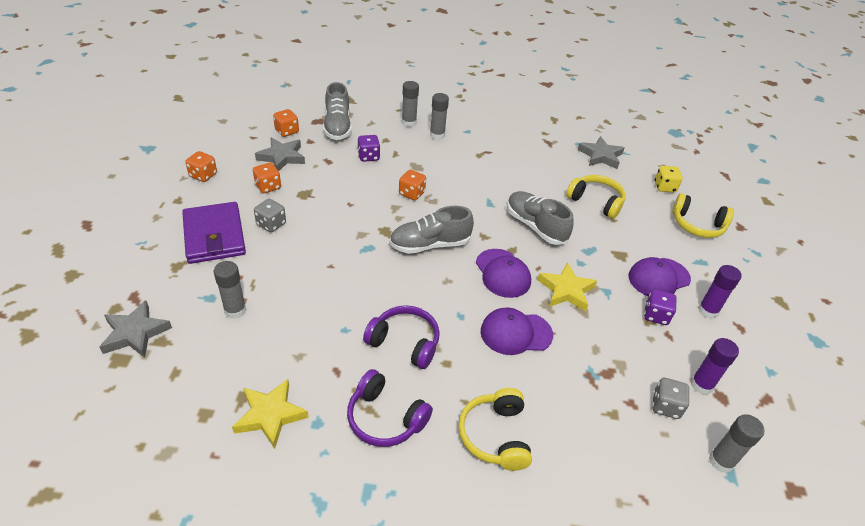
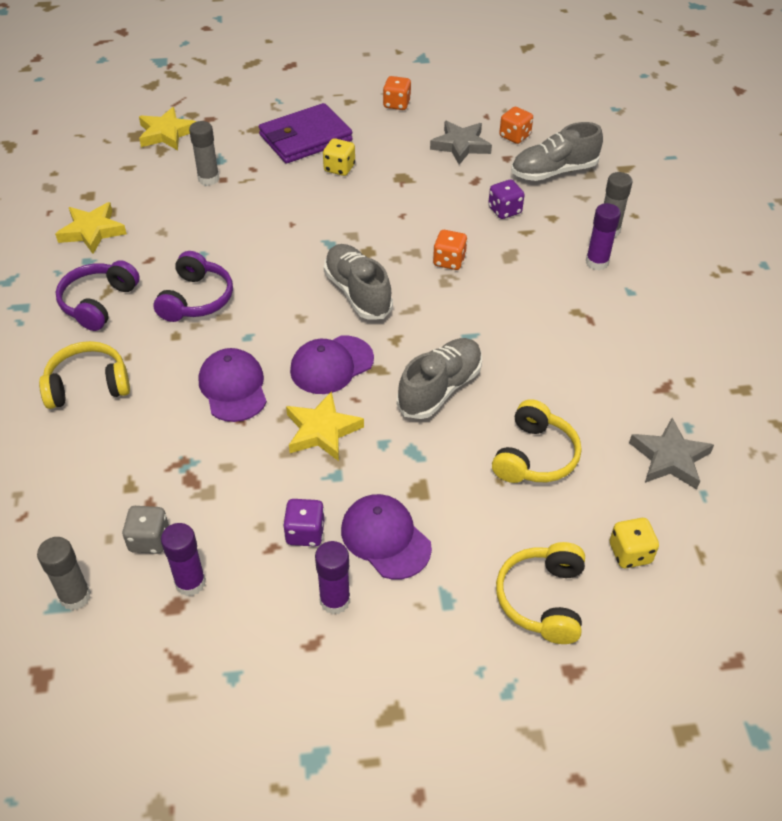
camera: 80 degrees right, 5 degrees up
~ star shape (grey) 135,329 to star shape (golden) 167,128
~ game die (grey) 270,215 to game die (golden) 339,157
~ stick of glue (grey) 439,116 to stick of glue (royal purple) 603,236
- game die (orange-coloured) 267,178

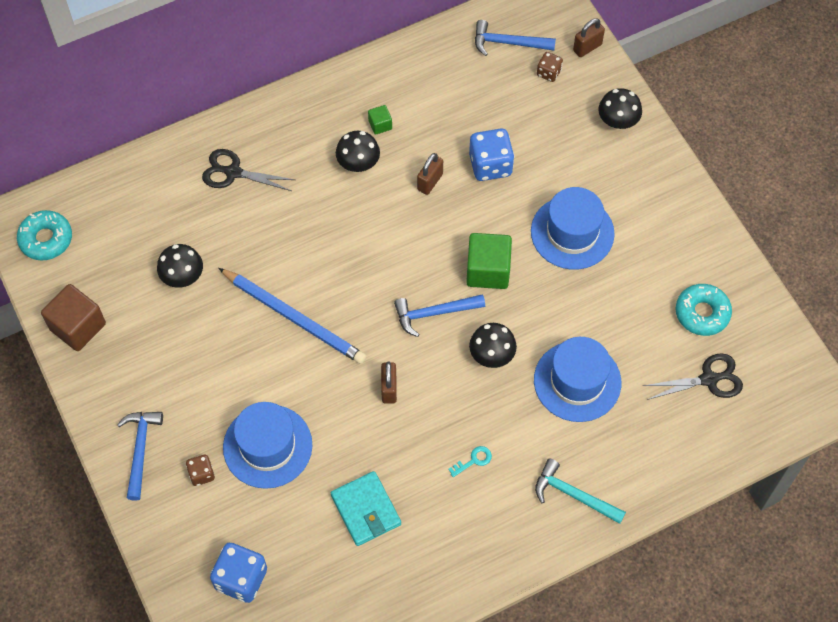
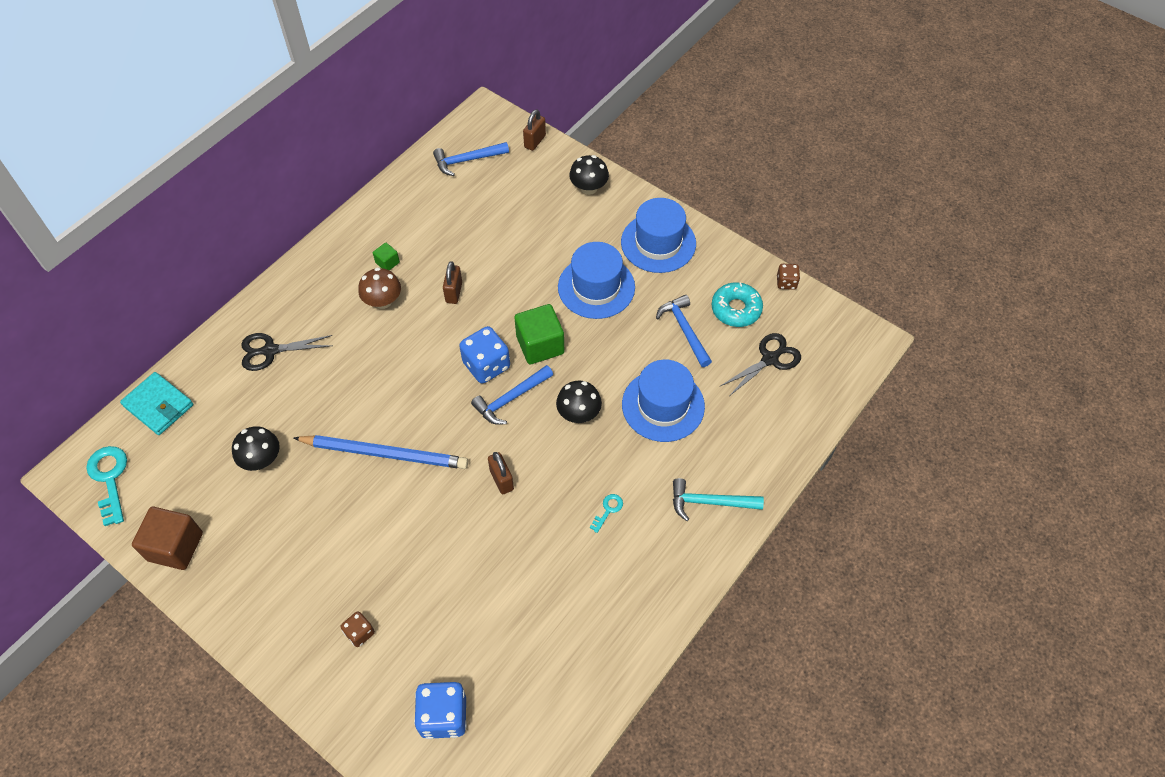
camera: 25 degrees left, 5 degrees down
~ glazed donut (aqua) 44,235 to door key (aqua) 106,486
~ card wallet (aqua) 366,508 to 156,403
~ mushroom (ebony) 358,151 to mushroom (russet) 379,288
~ game die (royal blue) 491,155 to 484,355
~ hat (royal blue) 267,445 to 658,235
~ claw hammer (royal blue) 140,456 to 684,331
~ game die (russet) 550,67 to 788,277

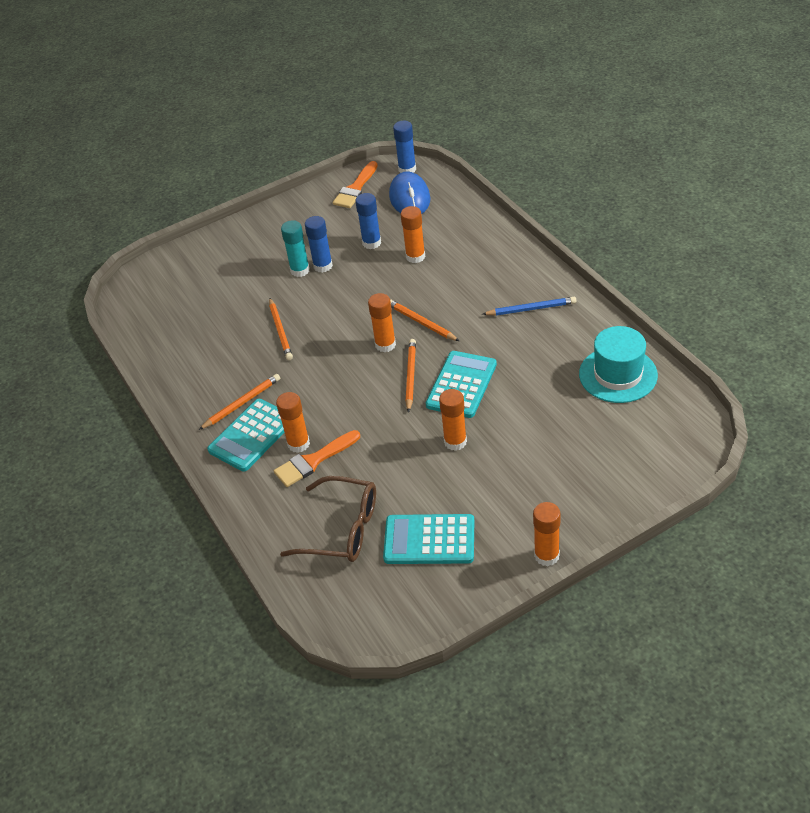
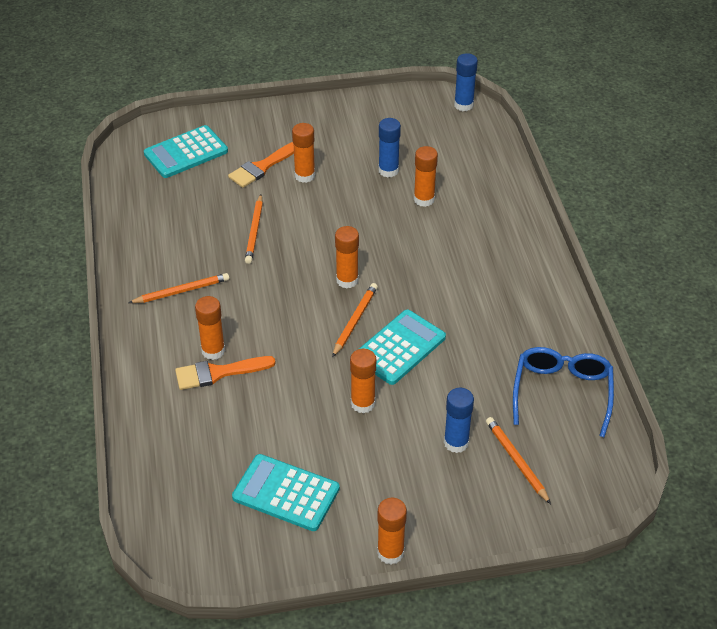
camera: 15 degrees right, 0 degrees up
~ pocket calculator (aqua) 246,435 to 186,151
~ brush (orange-coloured) 355,184 to 261,165
~ stick of glue (aqua) 295,248 to stick of glue (orange-coloured) 303,153
~ stick of glue (royal blue) 319,244 to 459,420
~ wooden pencil (orange-coloured) 424,320 to 518,460
~ hat (aqua) 618,364 to eyeglasses (royal blue) 563,392
- eyeglasses (russet) 328,519
- computer mouse (royal blue) 409,192
- wooden pencil (royal blue) 529,306

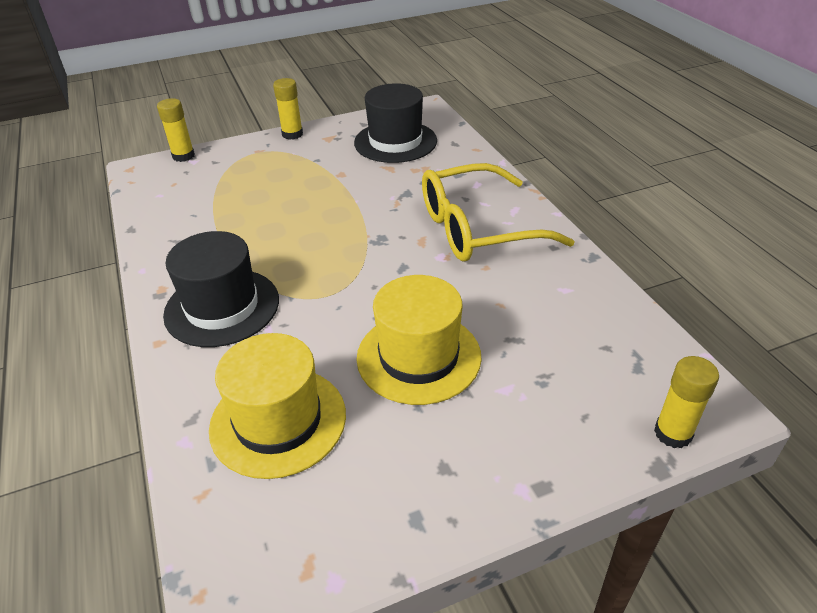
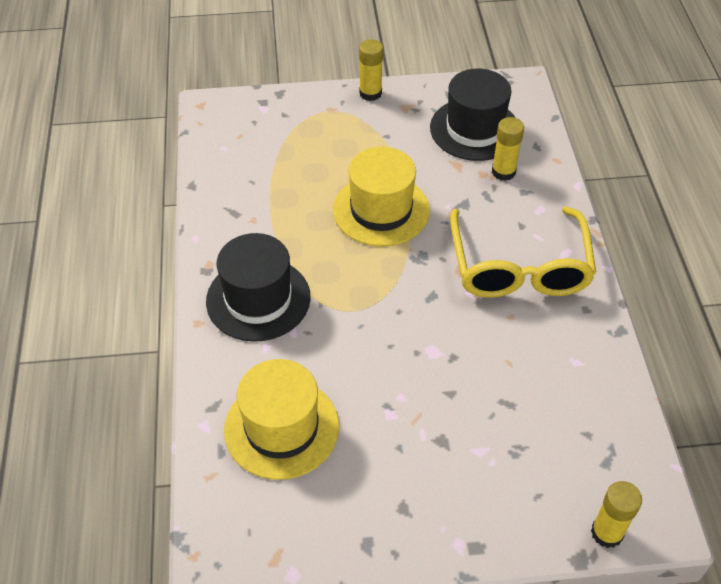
camera: 15 degrees right, 10 degrees up
~ hat (golden) 419,340 to 381,197
~ eyeglasses (golden) 498,212 = 523,252 90 degrees counterclockwise
~ stick of glue (golden) 176,130 to 508,149

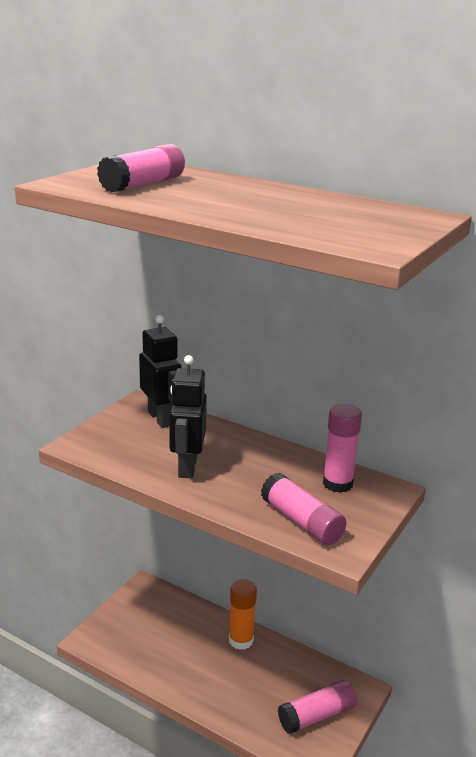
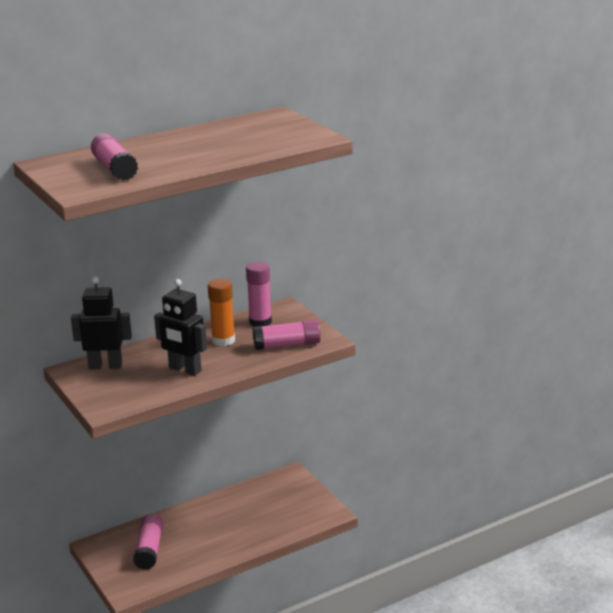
camera: 60 degrees left, 0 degrees up
~ stick of glue (rose-pink) 317,707 to 148,541
~ stick of glue (orange-coloured) 243,614 to 221,312

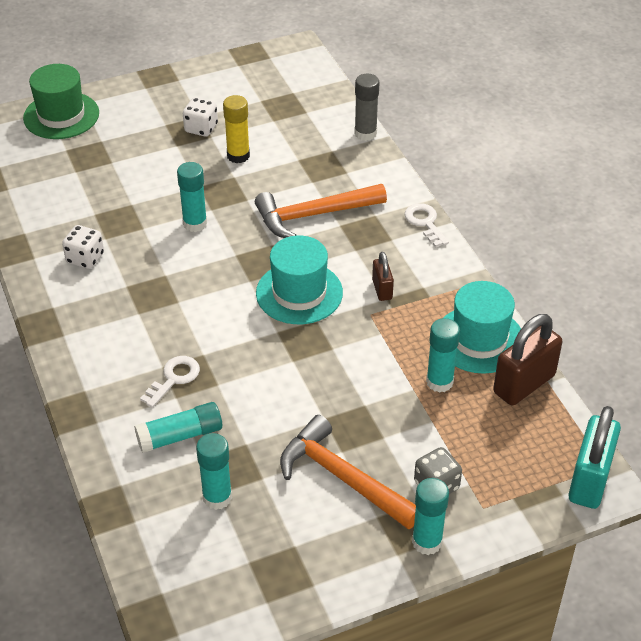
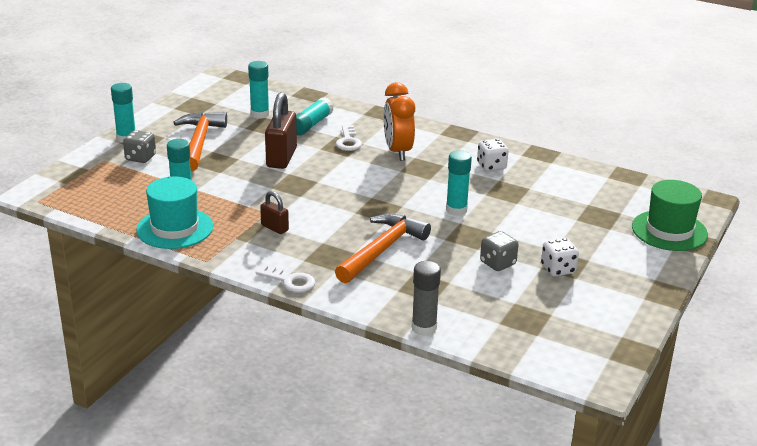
camera: 140 degrees right, 15 degrees down
~ claw hammer (orange-coloured) 348,472 = 200,141 90 degrees counterclockwise
~ small lock (russet) 527,360 to 281,130
+ bedside clock (orange-coloured) 399,121
~ stick of glue (golden) 236,129 to game die (grey) 499,251
- hat (aqua) 299,279
- small lock (aqua) 594,457

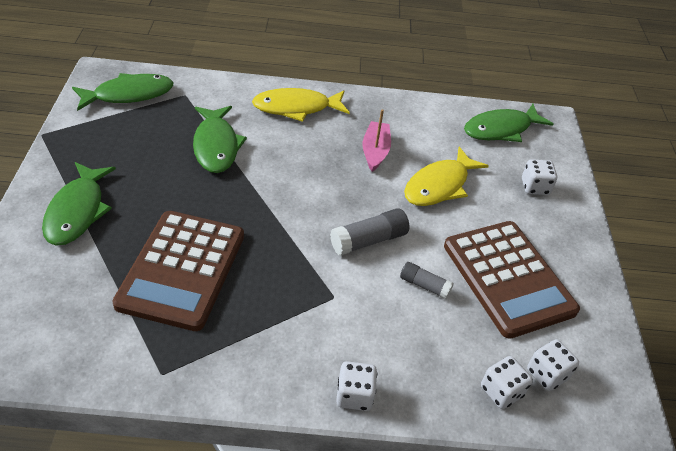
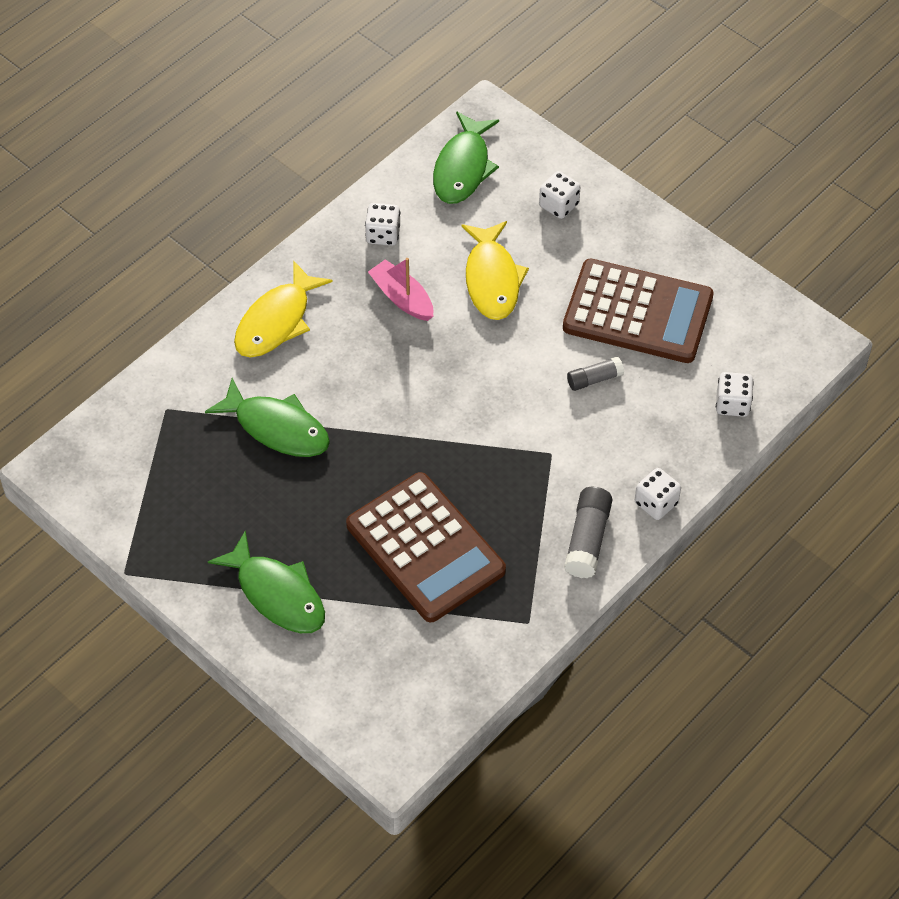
camera: 45 degrees left, 10 degrees up
~ game die (white) 553,365 to 382,224
~ stick of glue (grey) 369,232 to 588,532
- toy fish (leaf-green) 123,92

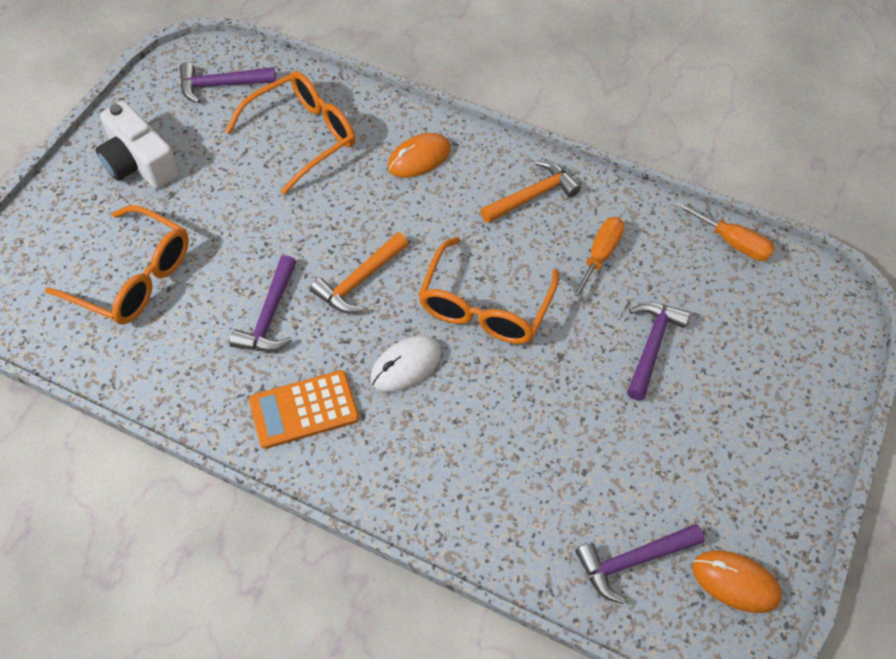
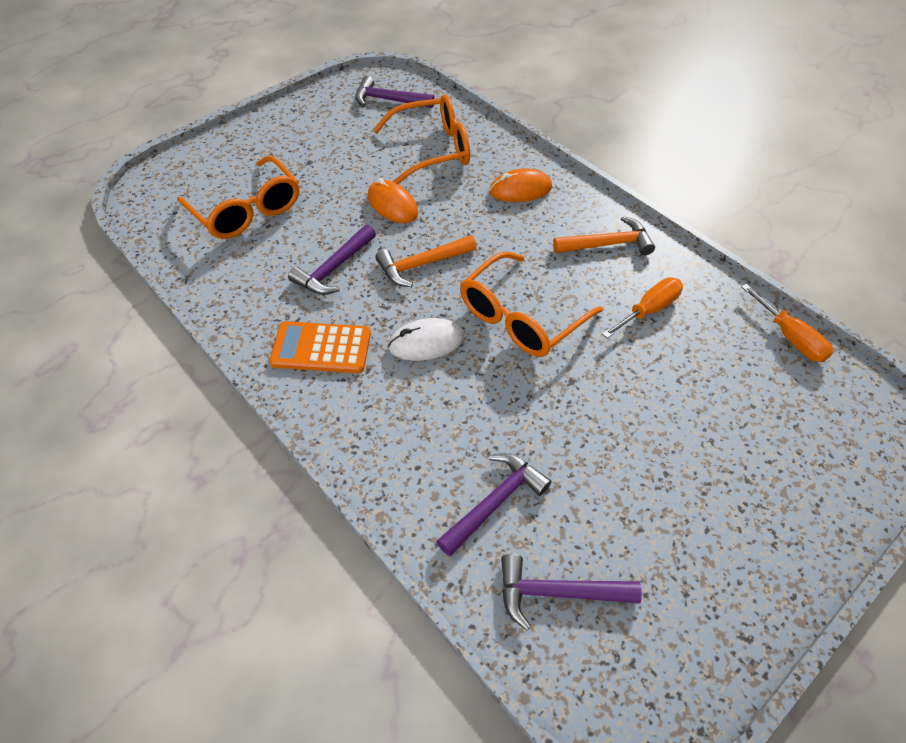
camera: 25 degrees right, 5 degrees down
~ computer mouse (orange-coloured) 737,581 to 393,200
~ claw hammer (royal purple) 658,351 to 494,504
- photo camera (white) 137,145

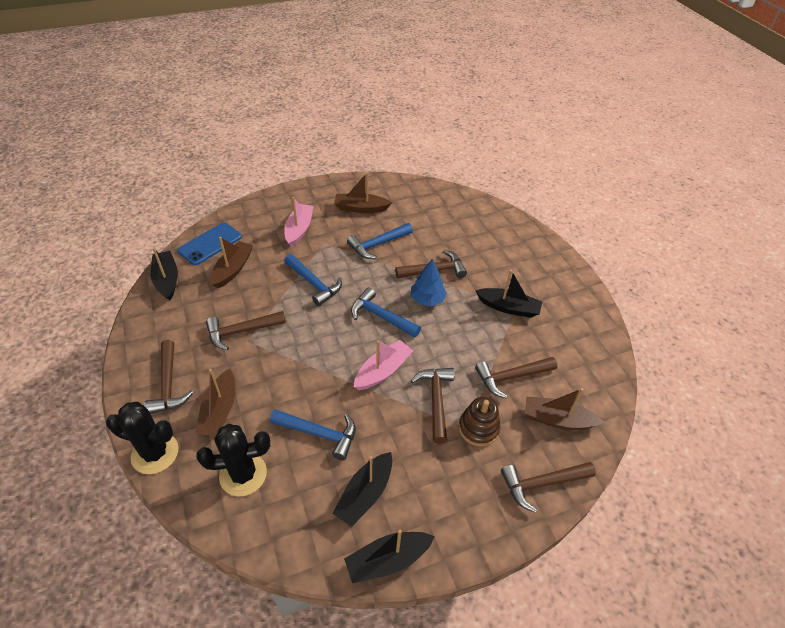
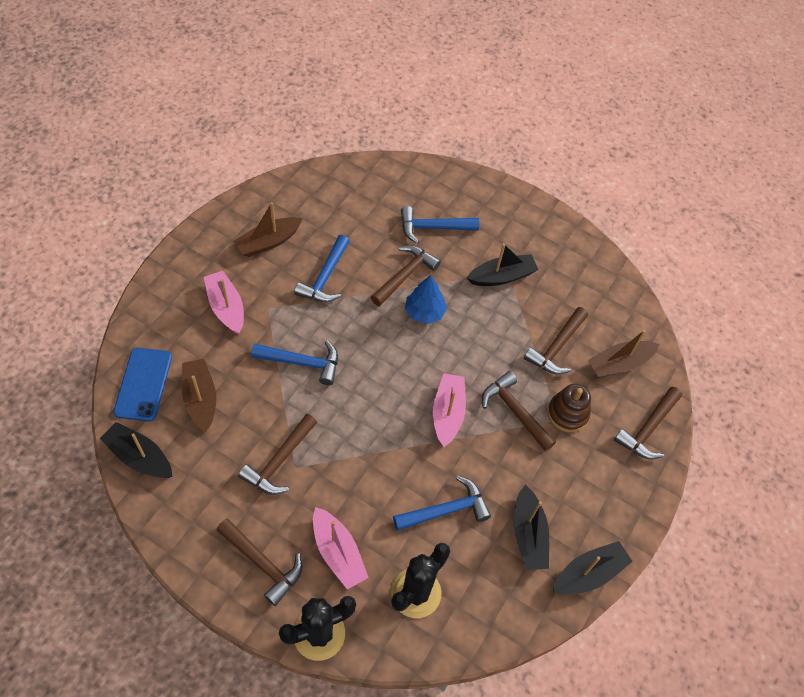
camera: 40 degrees left, 10 degrees up
~ boat (russet) 215,402 to boat (rose-pink) 341,548
~ claw hammer (royal blue) 386,313 to 440,225
~ boat (ebony) 389,556 = 593,568 150 degrees counterclockwise

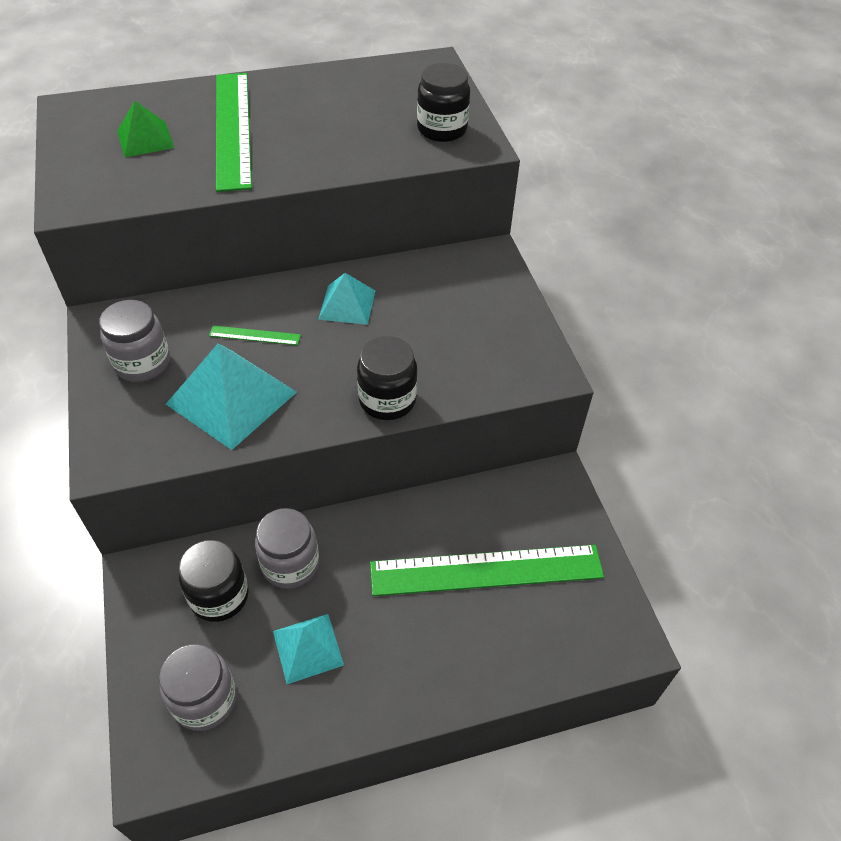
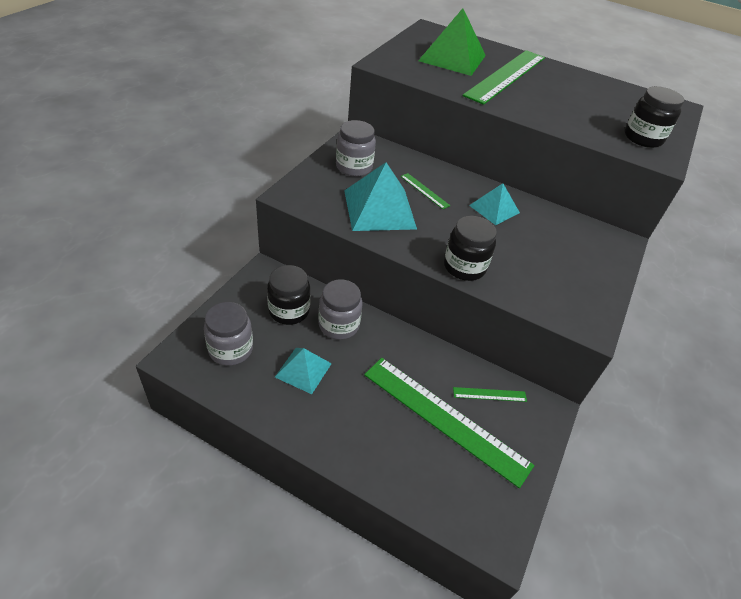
camera: 40 degrees right, 5 degrees down
~ pyramid shape (leaf-green) 145,129 = 452,42 x1.69
+ measuring stick (leaf-green) 490,394

